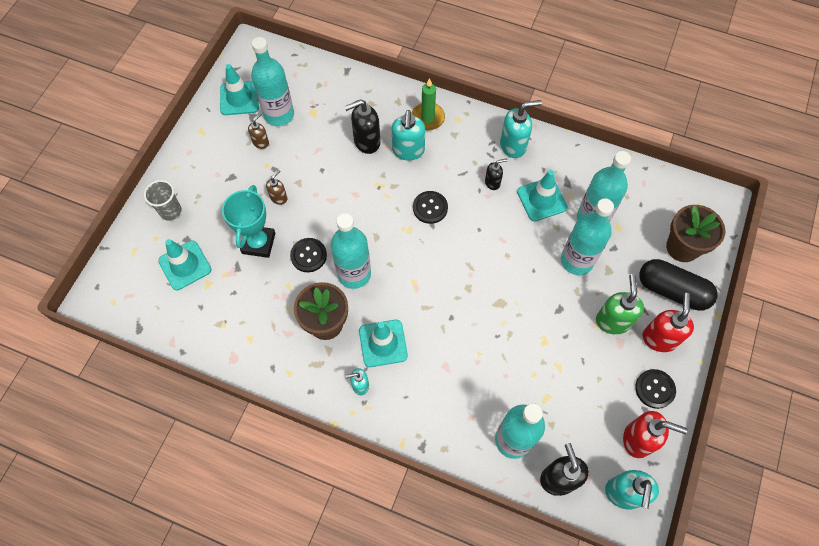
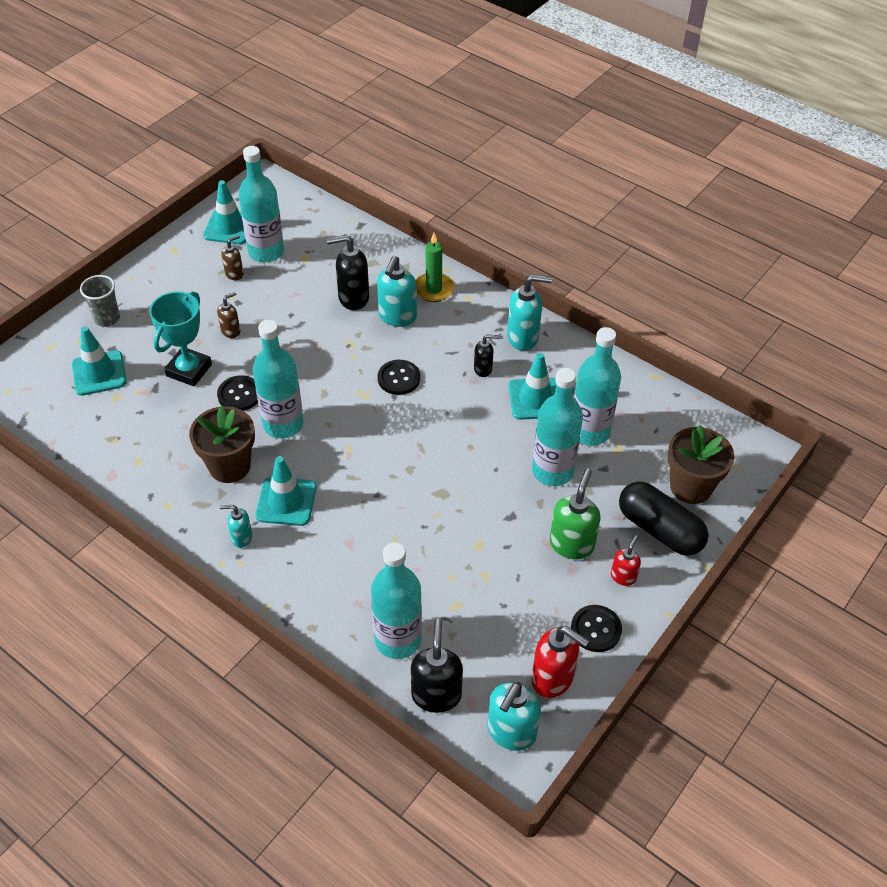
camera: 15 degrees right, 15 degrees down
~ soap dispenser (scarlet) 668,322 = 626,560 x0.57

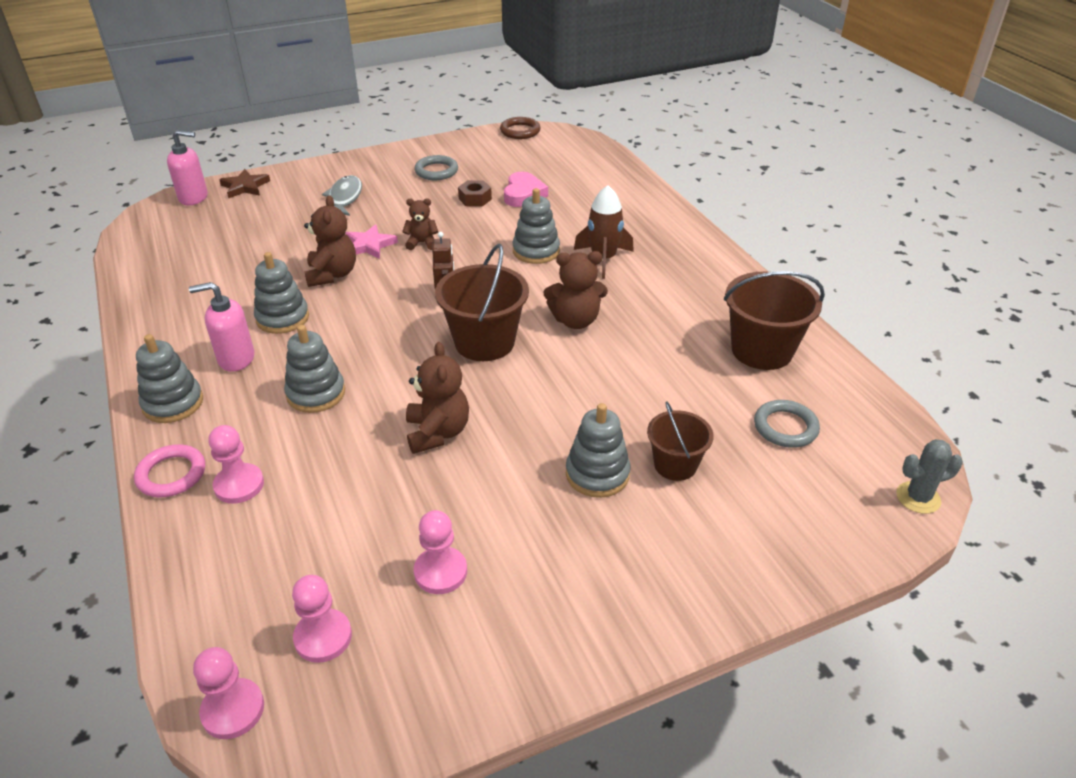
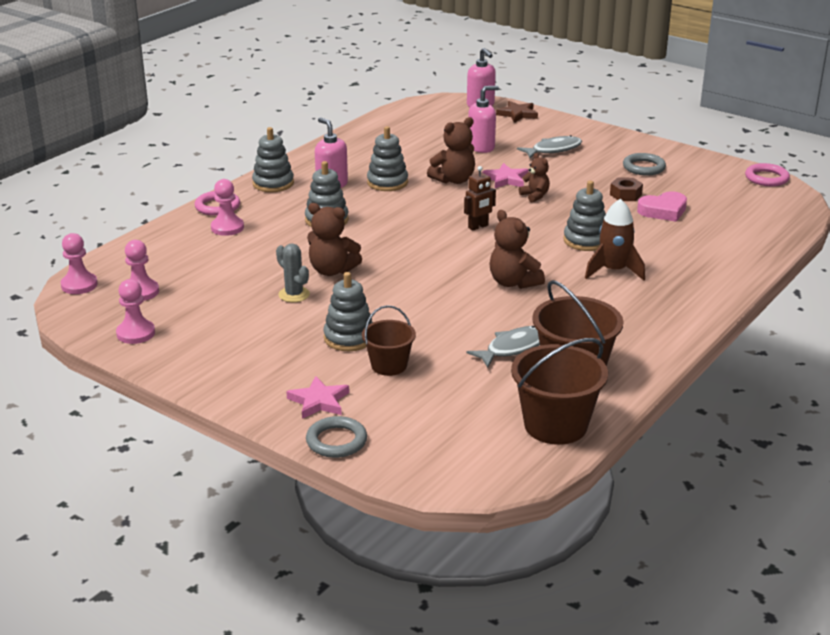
camera: 60 degrees right, 10 degrees down
~ game pawn (rose-pink) 440,552 to 135,311
~ prickly plant (grey) 929,476 to 293,273
+ star shape (rose-pink) 317,397
~ torus (grey) 787,424 to 336,437
~ stuffed bear (russet) 437,398 = 334,239 60 degrees clockwise
+ toy fish (grey) 503,347
+ soap dispenser (rose-pink) 483,119
~ sand bucket (russet) 482,302 to 559,391
~ torus (russet) 520,128 to torus (rose-pink) 767,174

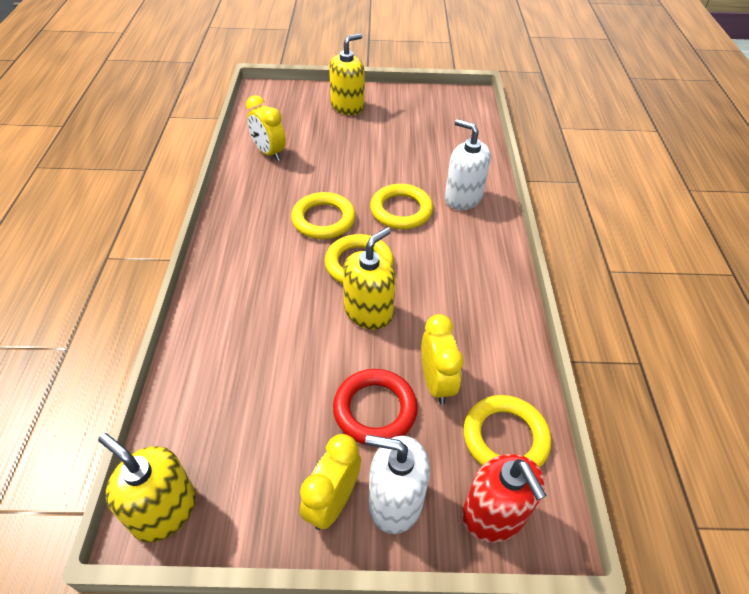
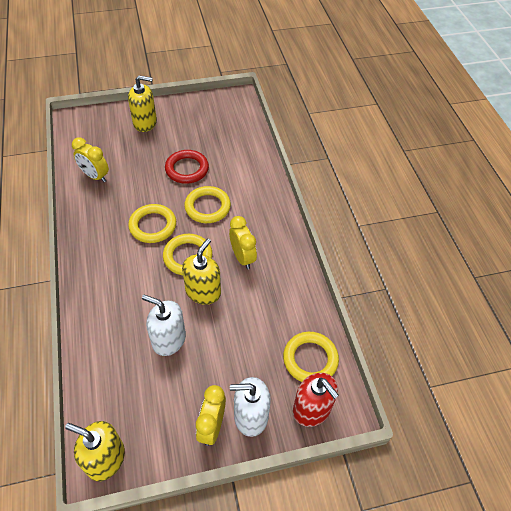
camera: 15 degrees left, 5 degrees up
~ soap dispenser (golden) 347,74 = 142,103 60 degrees clockwise
~ soap dispenser (white) 468,164 to 164,325
~ torus (scarlet) 375,406 to 187,167
~ bedside clock (golden) 442,359 to 243,242

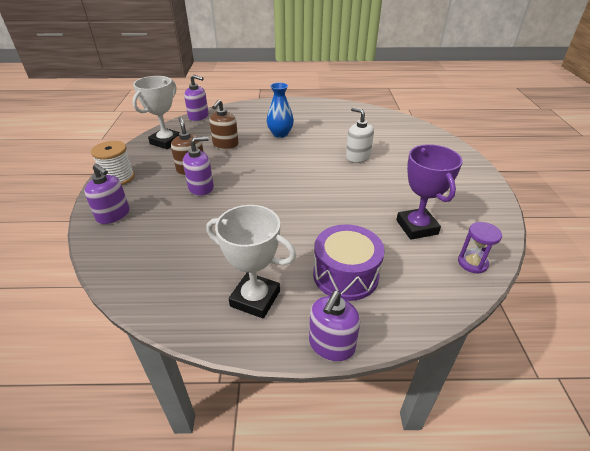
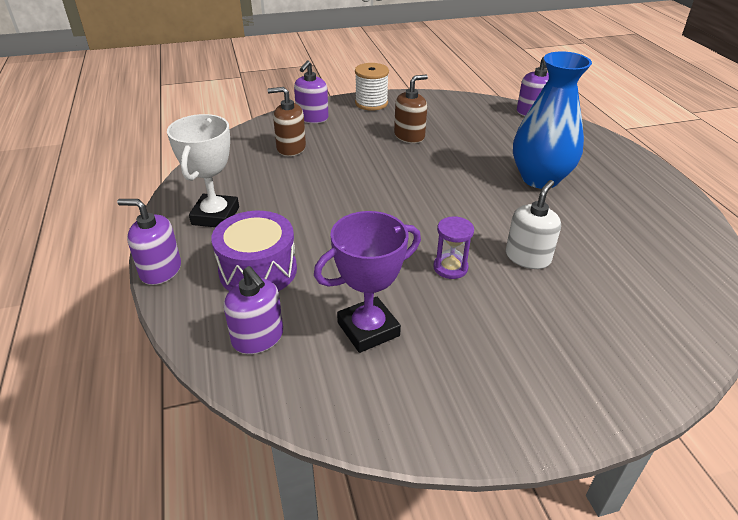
camera: 75 degrees right, 0 degrees up
~ soap dispenser (royal purple) 198,166 to 253,310
~ soap dispenser (russet) 224,124 to 287,121
~ sand timer (royal purple) 480,248 to 454,247
~ tall vase (royal blue) 280,110 = 552,120 x1.62
- trophy (white) 156,112

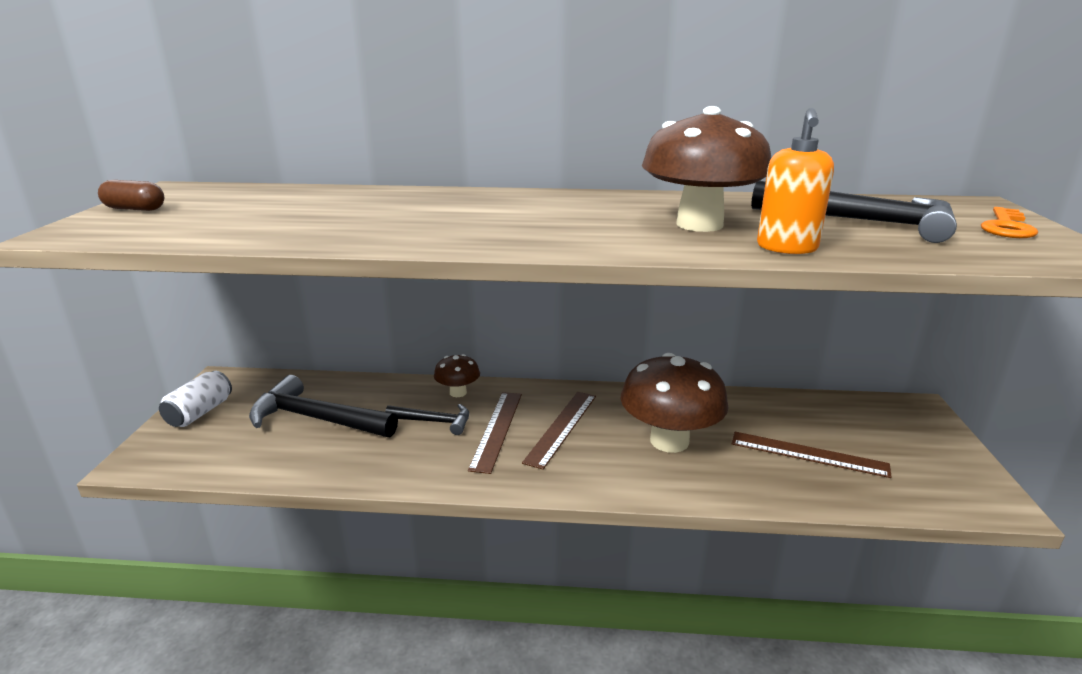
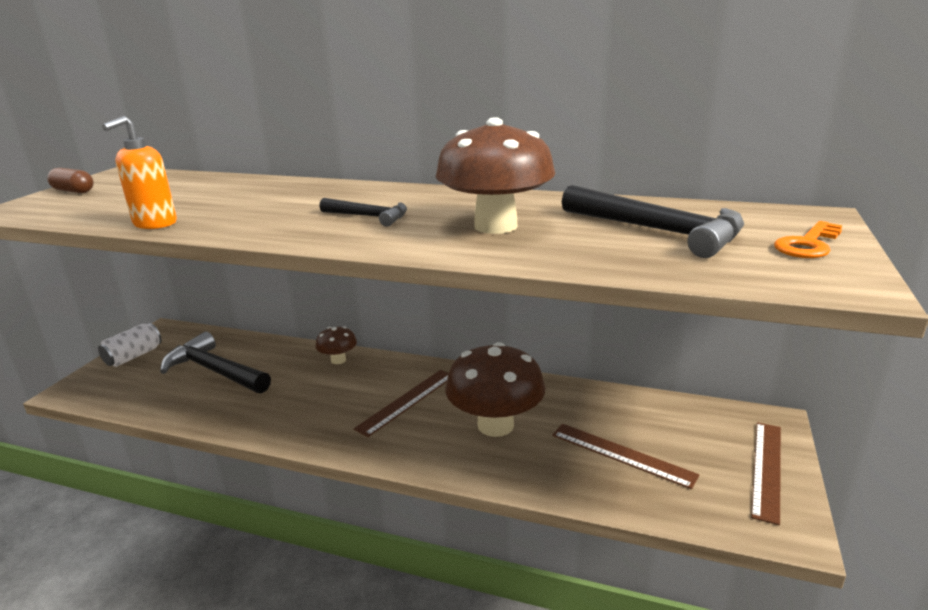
camera: 15 degrees right, 0 degrees up
~ soap dispenser (orange-coloured) 795,181 to 139,172
~ claw hammer (ebony) 427,419 to 363,212
~ measuring stick (russet) 495,433 to 766,473

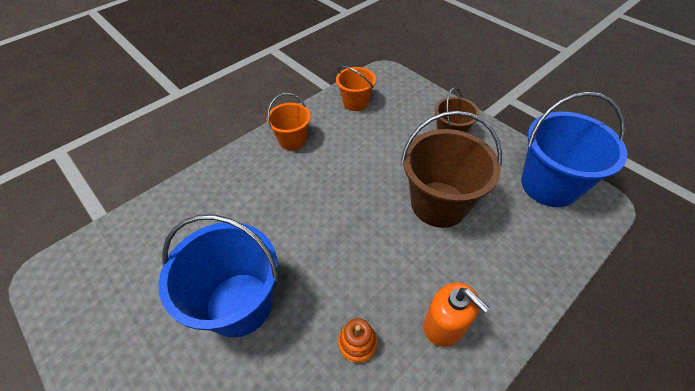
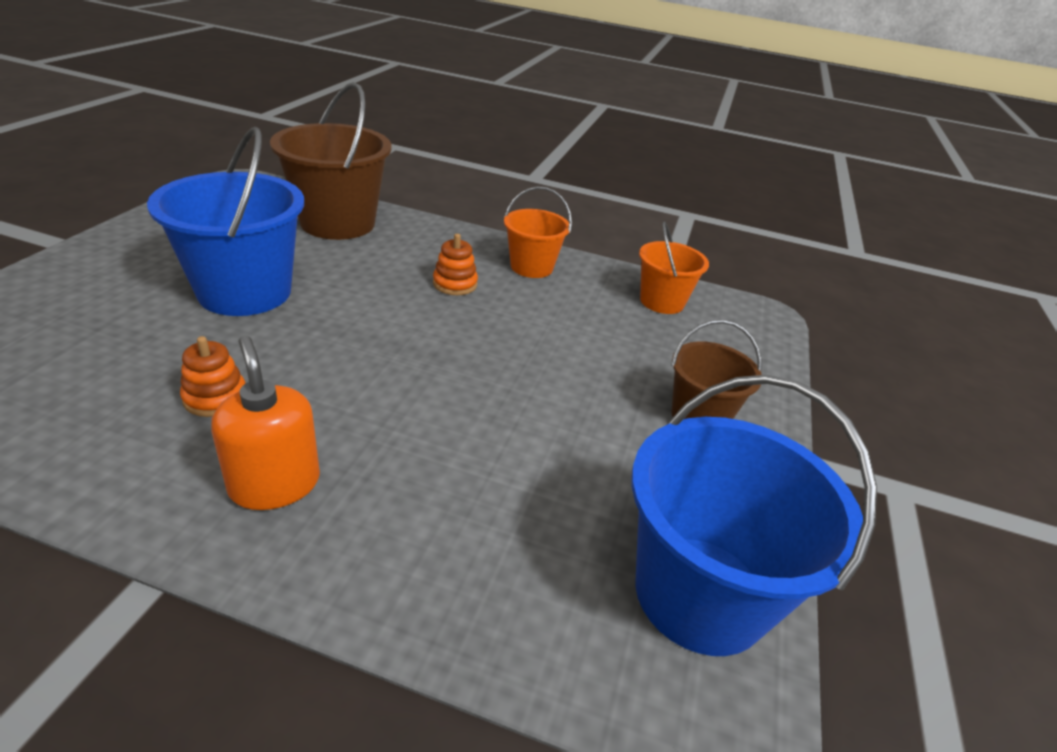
camera: 55 degrees right, 15 degrees down
~ soap dispenser (orange-coloured) 456,314 = 265,423 135 degrees clockwise
~ sand bucket (russet) 451,169 to 330,161
+ stacking rings (orange-coloured) 455,264

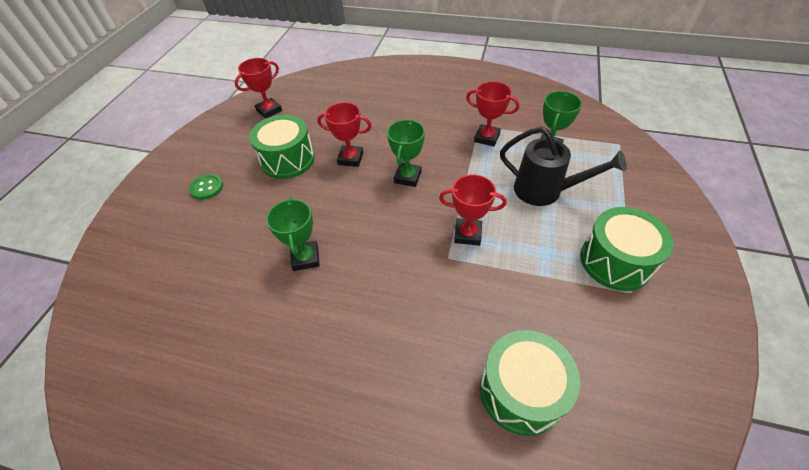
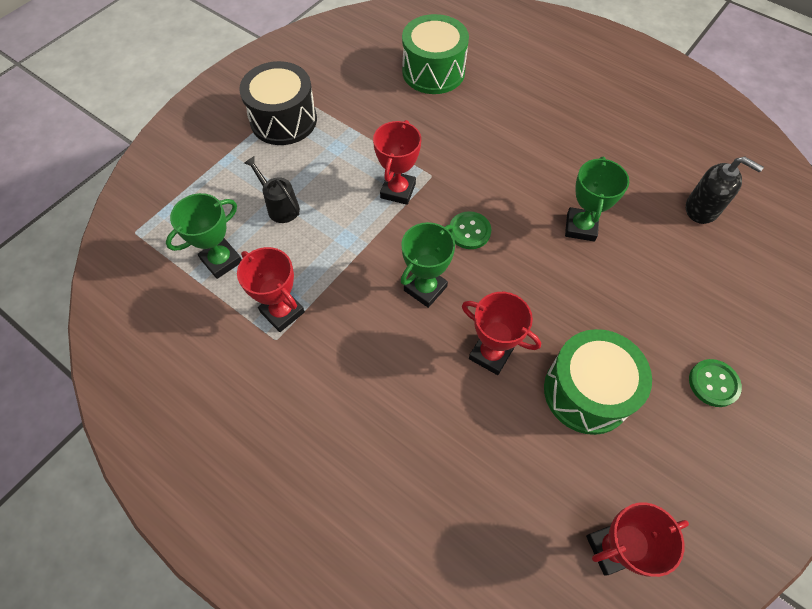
camera: 160 degrees left, 10 degrees up
~ drum (leaf-green) 627,249 to drum (ebony) 278,103
~ watering pot (ebony) 563,166 = 272,189 x0.56
~ trophy (scarlet) 473,210 = 397,162 75 degrees clockwise
+ button (leaf-green) 470,230
+ soap dispenser (ebony) 725,190

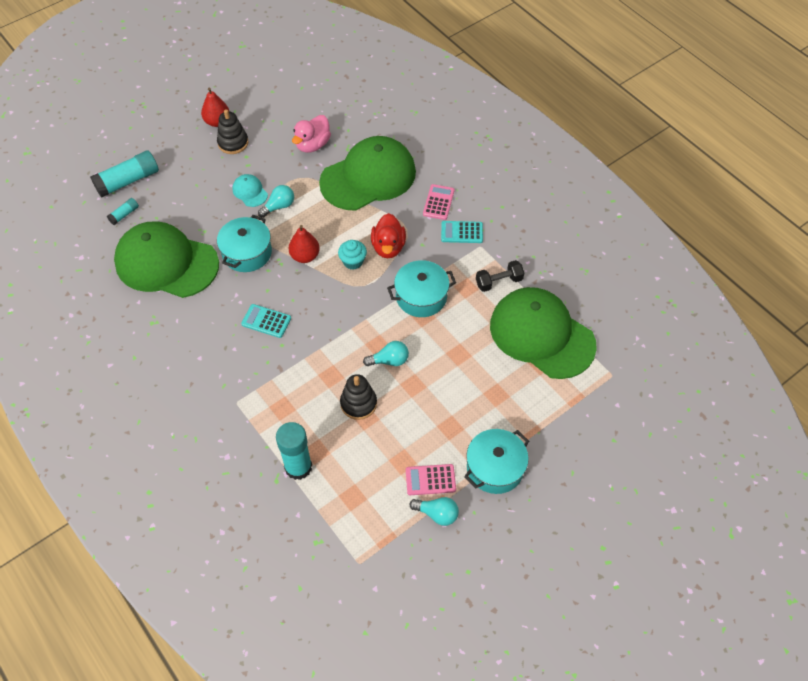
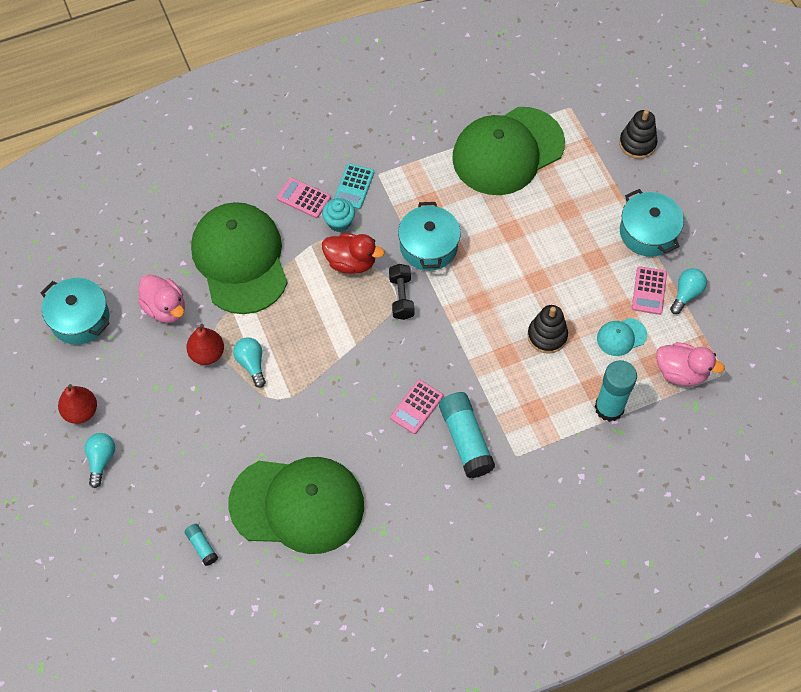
camera: 75 degrees left, 5 degrees up
~ stockpot (aqua) 244,243 to 75,311
~ lightbulb (aqua) 386,353 to 100,460
~ pear fruit (scarlet) 304,244 to 205,344
~ cap (leaf-green) 166,259 = 296,505 120 degrees counterclockwise
~ cupcake (aqua) 352,255 to 338,215
~ free weight (ebony) 500,276 to 401,292
~ pocket calculator (aqua) 266,321 to pocket calculator (rose-pink) 416,407
~ stick of glue (aqua) 124,174 to 467,435
~ cap (aqua) 250,190 to 622,337
~ stacking rings (ebony) 232,131 to 638,134
+ rubber duck (rose-pink) 690,364

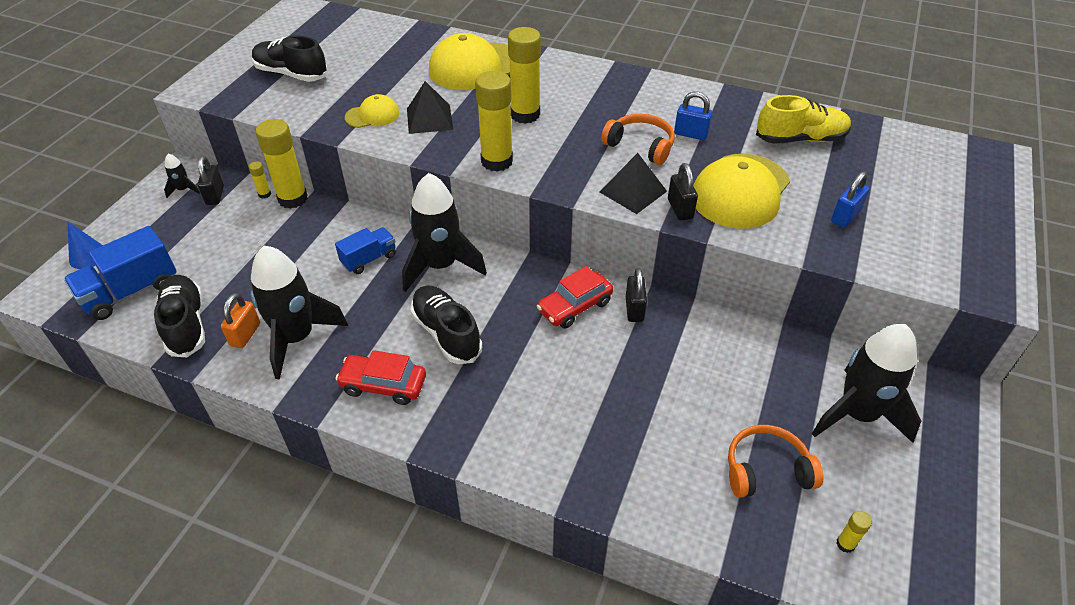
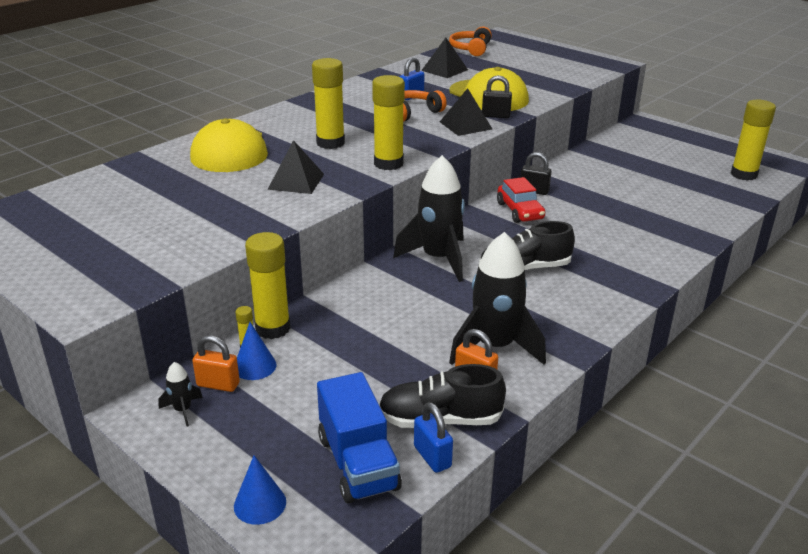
camera: 70 degrees left, 15 degrees down
~ small lock (ebony) 211,180 to small lock (orange-coloured) 216,363
+ cone (royal blue) 257,351
~ small lock (royal blue) 850,199 to 433,437
~ shoe (golden) 803,119 to pyramid shape (ebony) 444,58
~ over-ear headphones (orange-coloured) 775,461 to 470,41
~ stick of glue (golden) 854,532 = 753,140 x2.31
- shoe (ebony) 290,58
- toy truck (royal blue) 365,250
- automobile (scarlet) 381,377
- cap (golden) 372,111
- toy rocket (ebony) 866,383

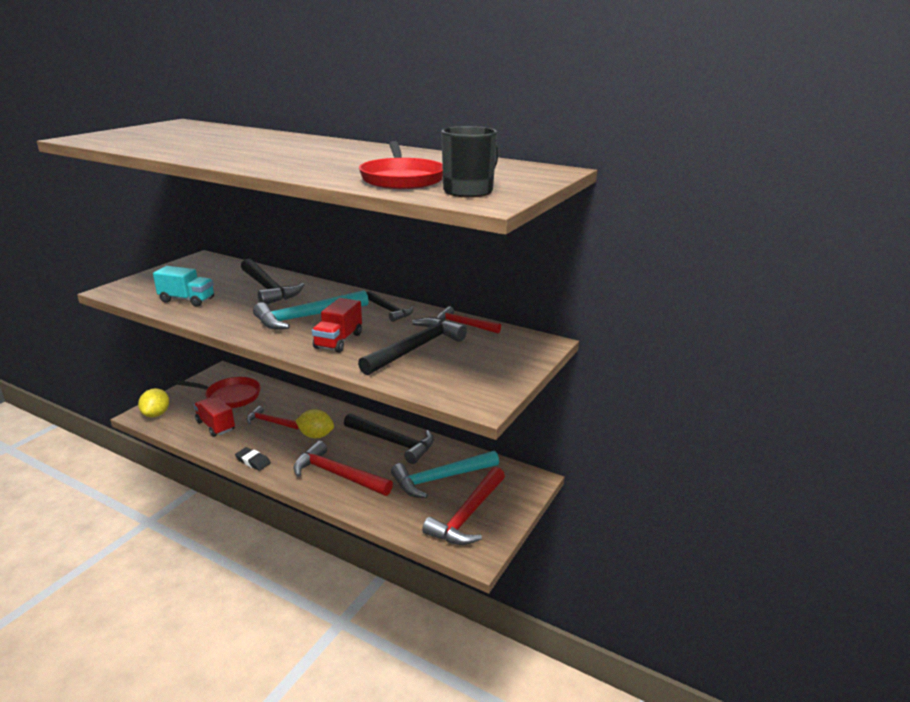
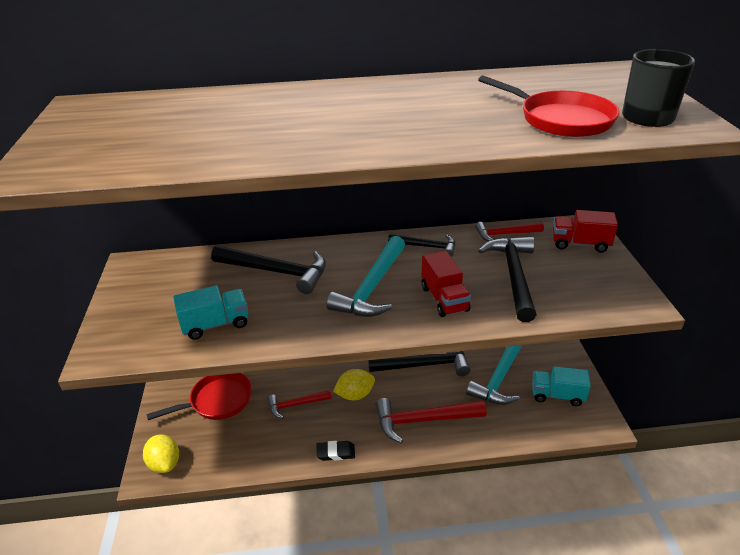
camera: 35 degrees left, 10 degrees up
~ claw hammer (scarlet) 463,506 to toy truck (aqua) 561,386
~ toy truck (scarlet) 214,417 to 585,231

